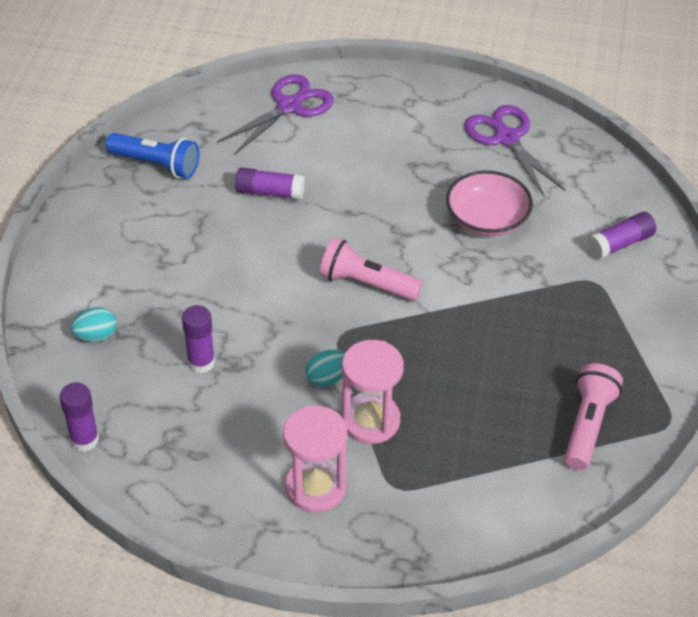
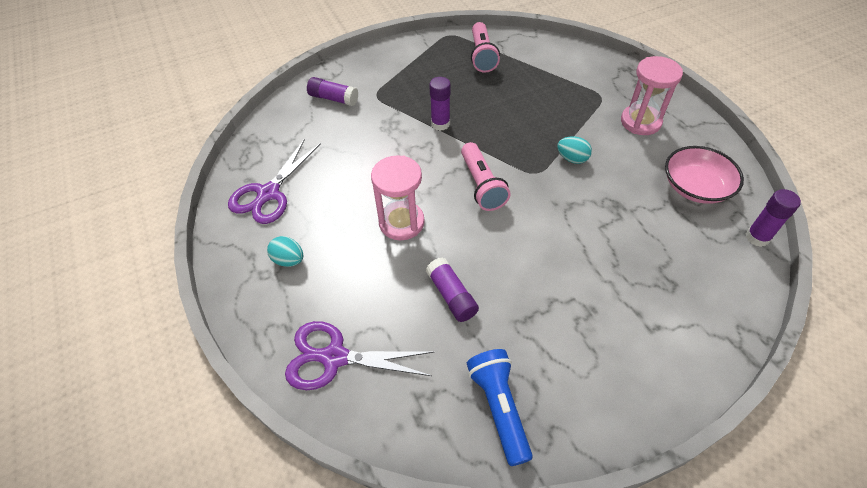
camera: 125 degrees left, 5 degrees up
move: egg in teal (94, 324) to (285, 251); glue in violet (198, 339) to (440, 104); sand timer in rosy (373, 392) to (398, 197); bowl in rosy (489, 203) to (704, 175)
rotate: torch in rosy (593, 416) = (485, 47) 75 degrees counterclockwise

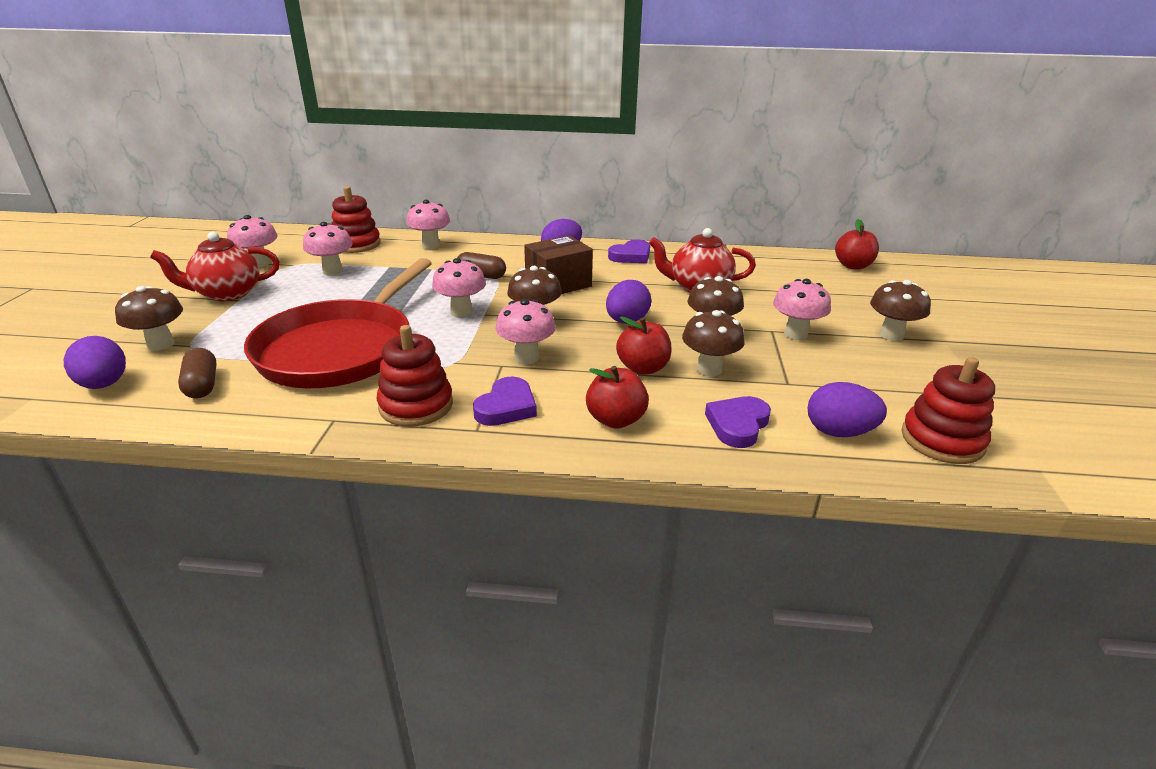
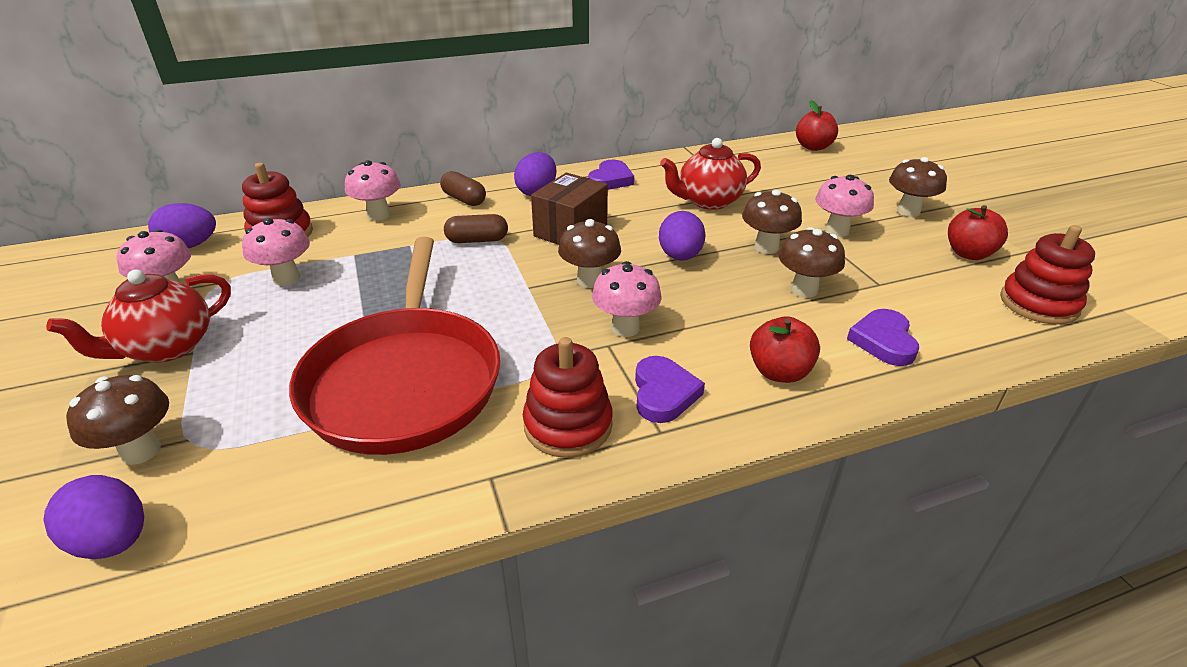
camera: 25 degrees left, 5 degrees up
delete: mushroom in rosy (459, 287)
move: capsule in dark brown (197, 373) to (463, 188); apple fruit in crimson (644, 345) to (978, 232); egg in violet (847, 409) to (182, 225)

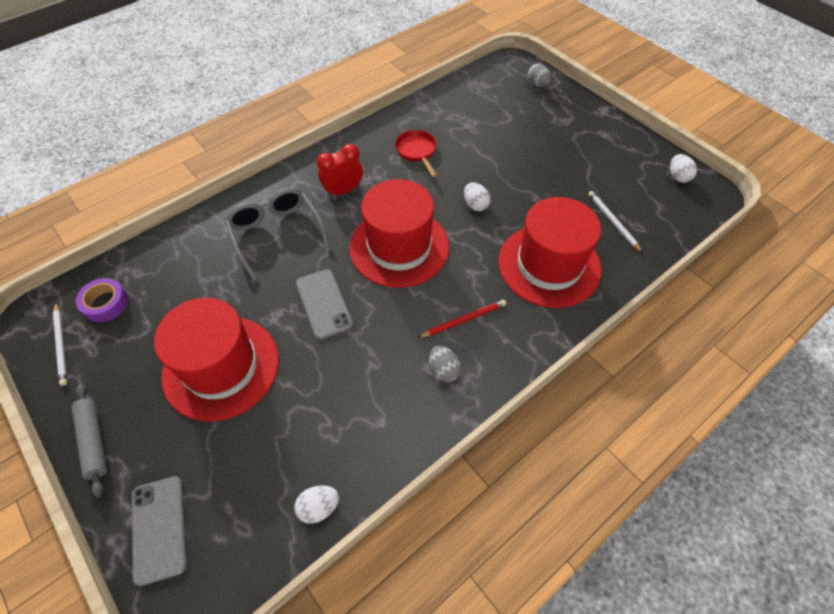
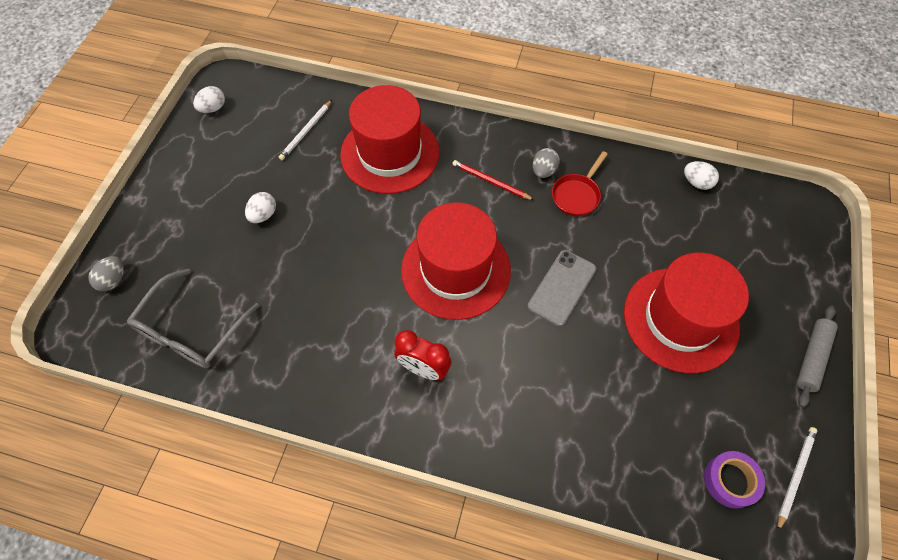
camera: 125 degrees left, 5 degrees up
delete: mobile phone in gray (159, 531)
move: glasses in gray (277, 234) to (193, 318); pan in crimson (416, 153) to (580, 183); egg in pure white (477, 196) to (260, 207)

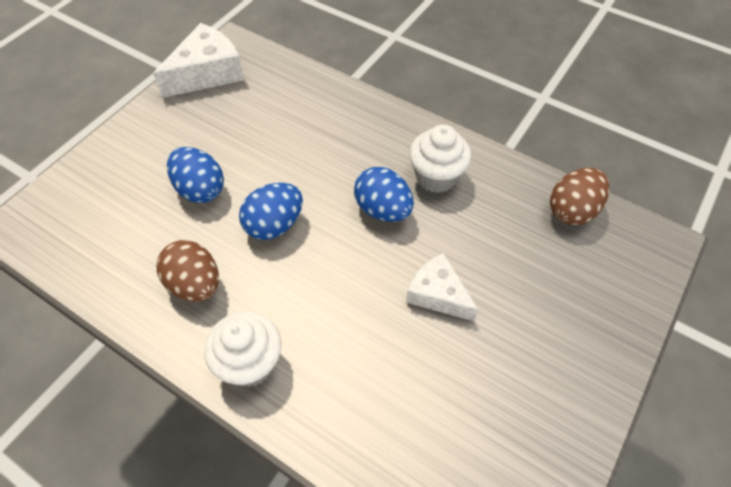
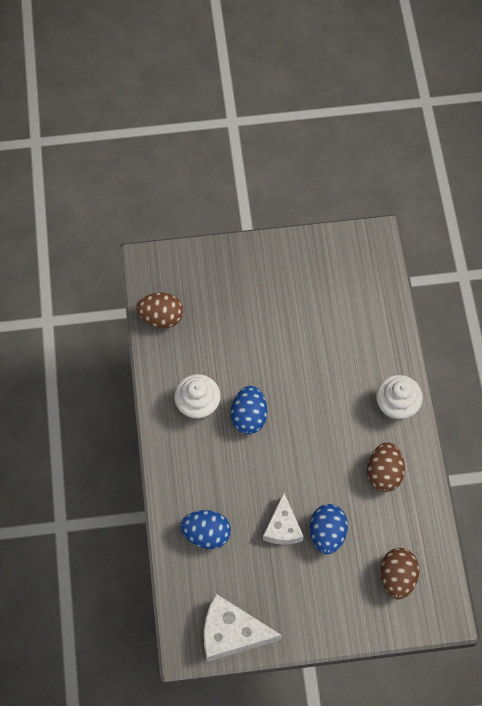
camera: 130 degrees left, 10 degrees up
insert: egg in dark brown (399, 573)
move: egg in cobalt (271, 211) to (205, 529); piece of cheese in pure white (442, 287) to (283, 519)

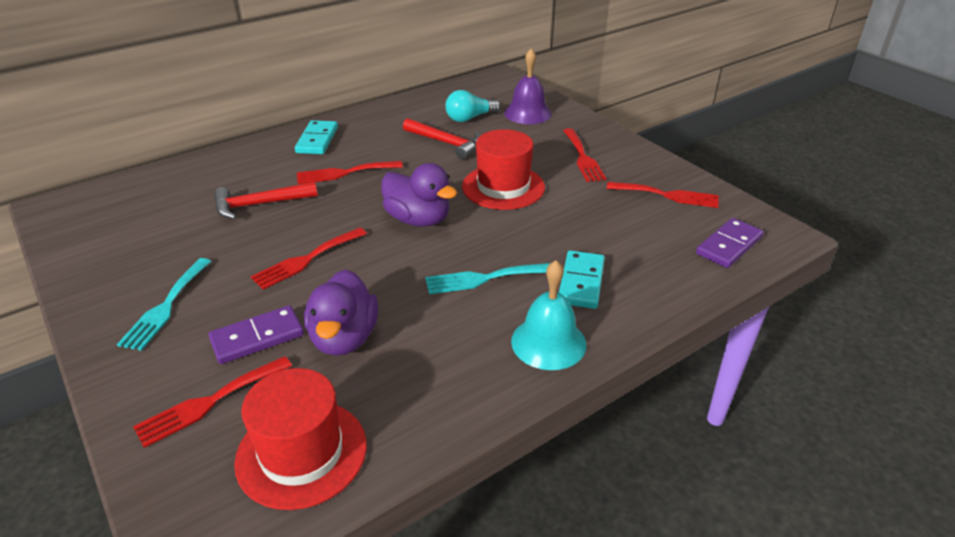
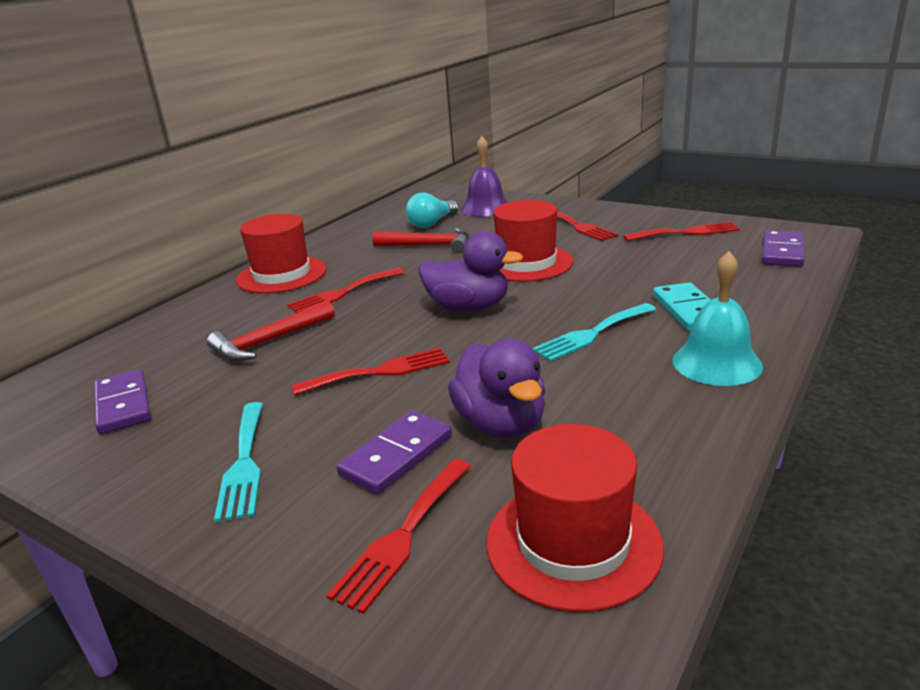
camera: 20 degrees left, 10 degrees down
insert: domino piece in violet (122, 401)
replace: domino piece in teal (316, 137) to tall hat in crimson (281, 254)
rotate: dinner fork in crimson (308, 258) = (371, 371) 135 degrees counterclockwise

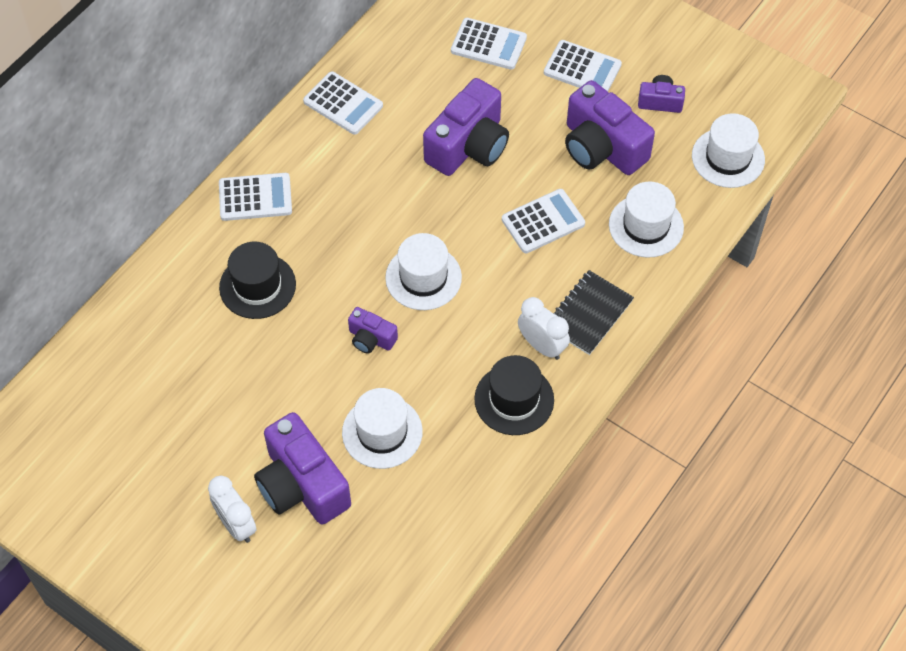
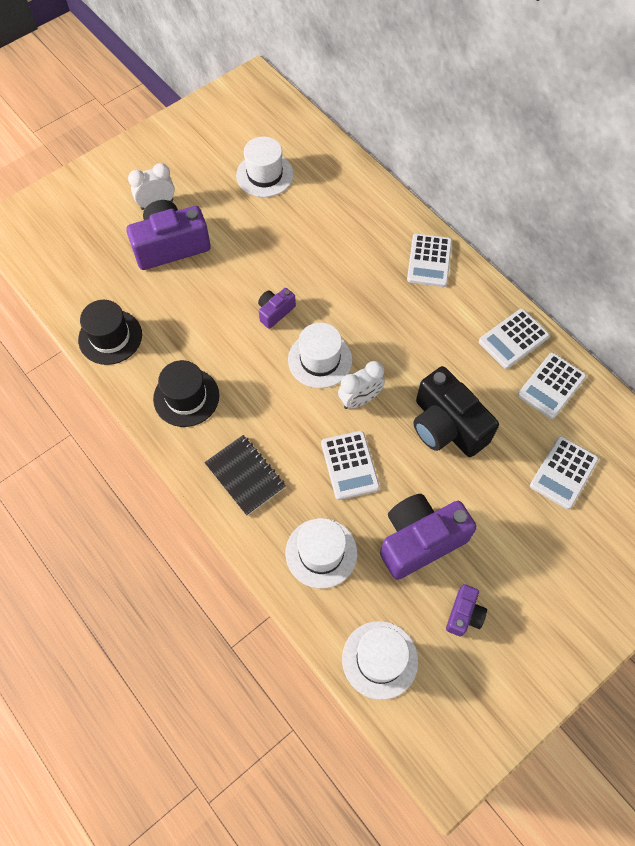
camera: 105 degrees right, 5 degrees up
move: tall hat in jet-black (257, 280) to (110, 332); tall hat in pure white (382, 428) to (264, 166); clock in pure white (544, 328) to (361, 385); calculator in pure white (583, 65) to (552, 386)
recolor: photo camera in violet (466, 127) to photo camera in jet-black (456, 411)

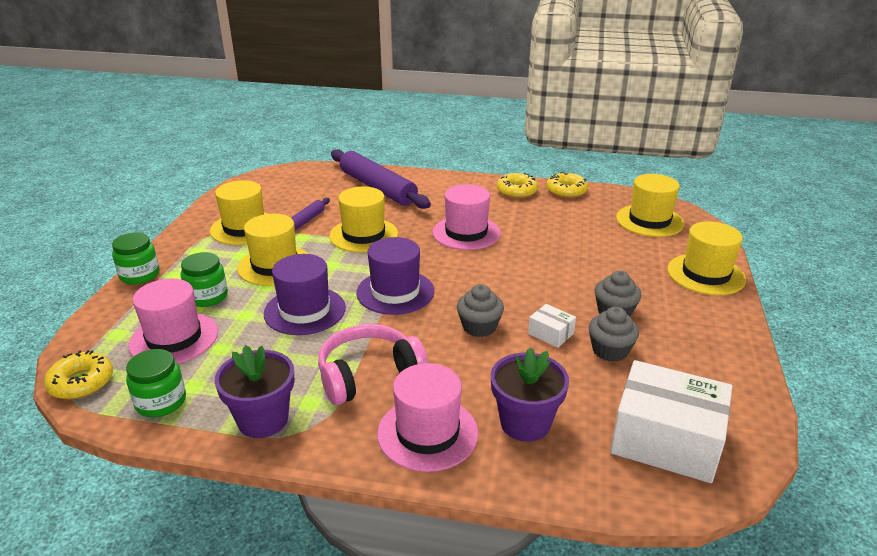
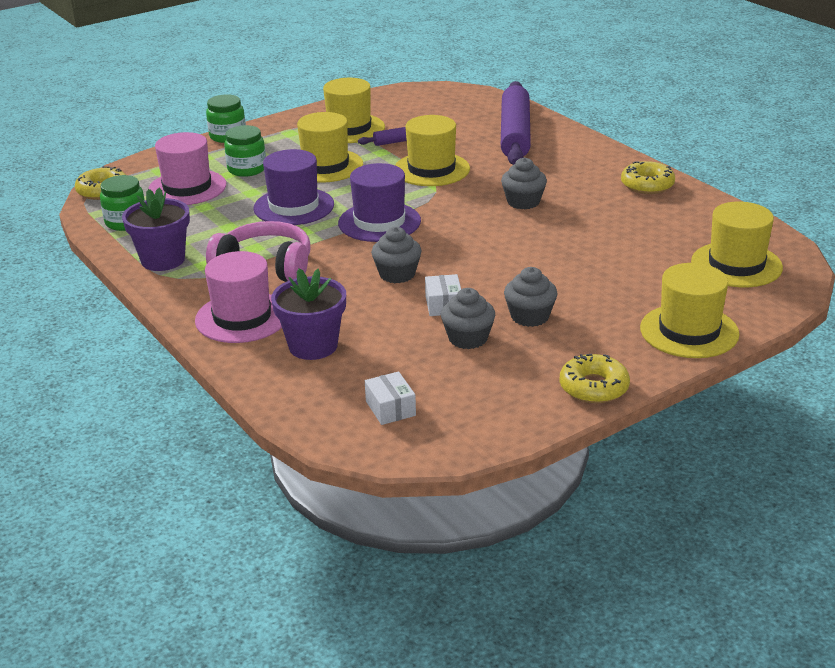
camera: 45 degrees right, 0 degrees up
move: doughnut in golden (567, 185) to (594, 378)
replace: tall hat in rosy (466, 217) to cupcake in gray (524, 183)
resize: box in pure white (671, 421) = (390, 398) x0.44

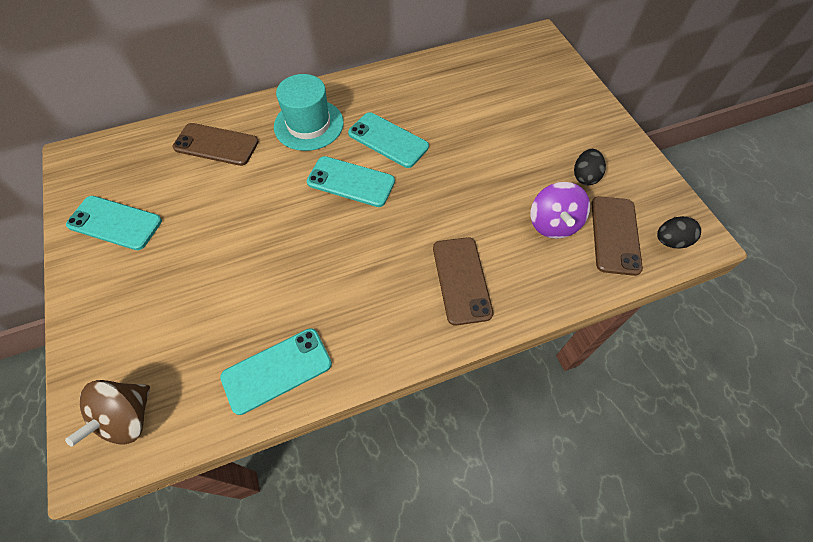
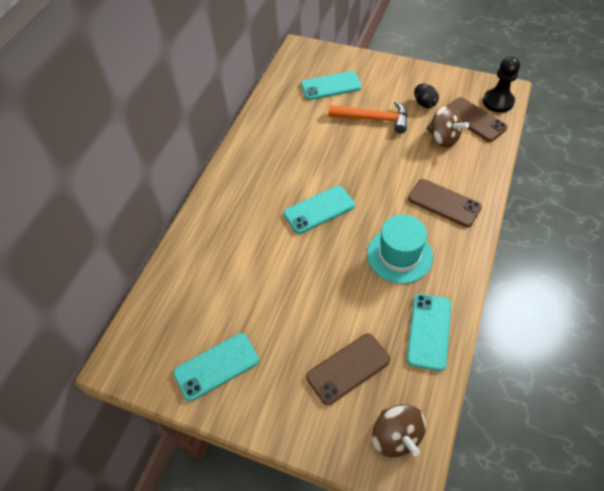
camera: 45 degrees left, 5 degrees down
insert: claw hammer in orange-coloured (368, 117)
move: mobile phone in dark brown (215, 144) to (348, 369); tall hat in teal (309, 112) to (400, 249); mobile phone in teal (388, 140) to (331, 85)
replace: egg in jet-black (679, 232) to pawn in jet-black (501, 84)
recolor: whirligig in violet (560, 210) to whirligig in dark brown (448, 127)

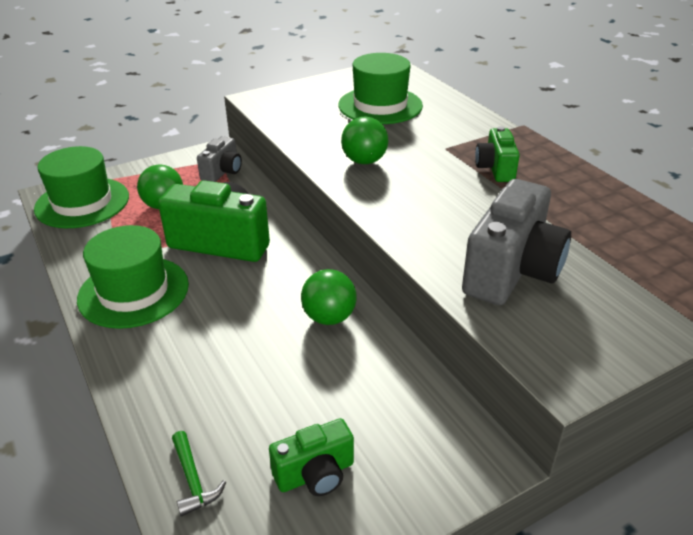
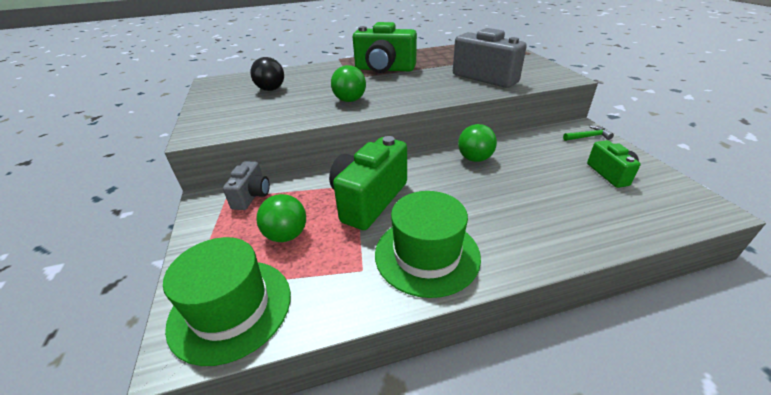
camera: 75 degrees left, 0 degrees up
move: claw hammer in leaf-green (199, 474) to (588, 133)
replace: tall hat in leaf-green (380, 88) to ball in jet-black (267, 74)
rotate: photo camera in gray (219, 159) = (246, 185) 60 degrees clockwise
resize: photo camera in leaf-green (497, 154) = (385, 47) x1.79

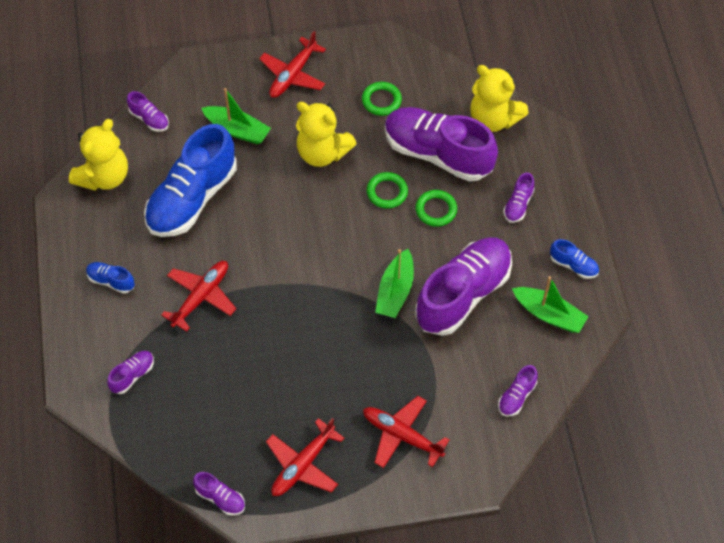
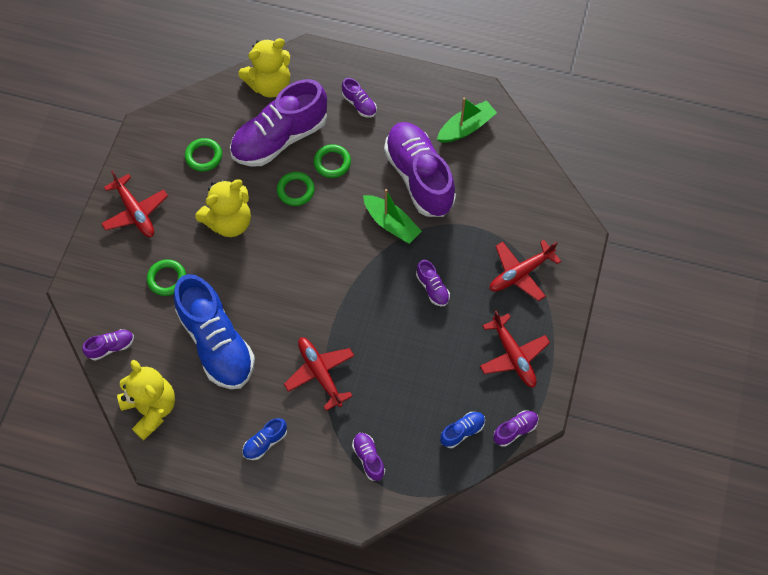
camera: 65 degrees left, 5 degrees up
move: lace-up shoe in violet (518, 390) to (433, 283); lace-up shoe in cobalt (574, 259) to (462, 430)
replace: toy boat in leaf-green (236, 116) to torus in leaf-green (166, 277)

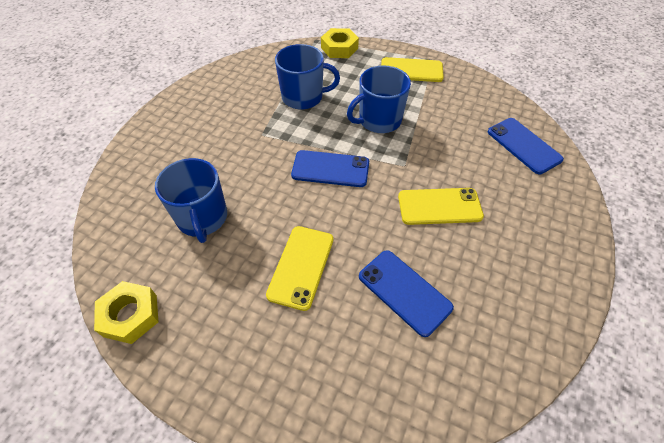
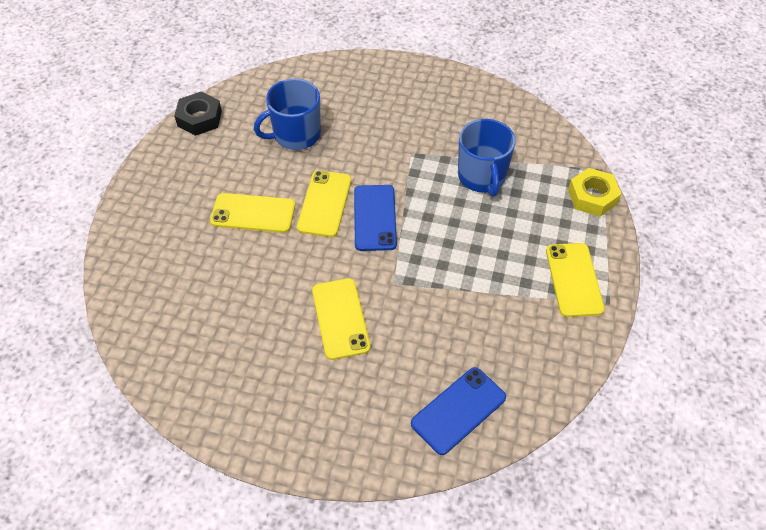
camera: 80 degrees right, 0 degrees up
delete: tea mug in cobalt (379, 99); mobile phone in cobalt (406, 293)
insert: mobile phone in golden (324, 203)
recolor: hexagon nut in golden (126, 312) to hexagon nut in jet-black (198, 114)

